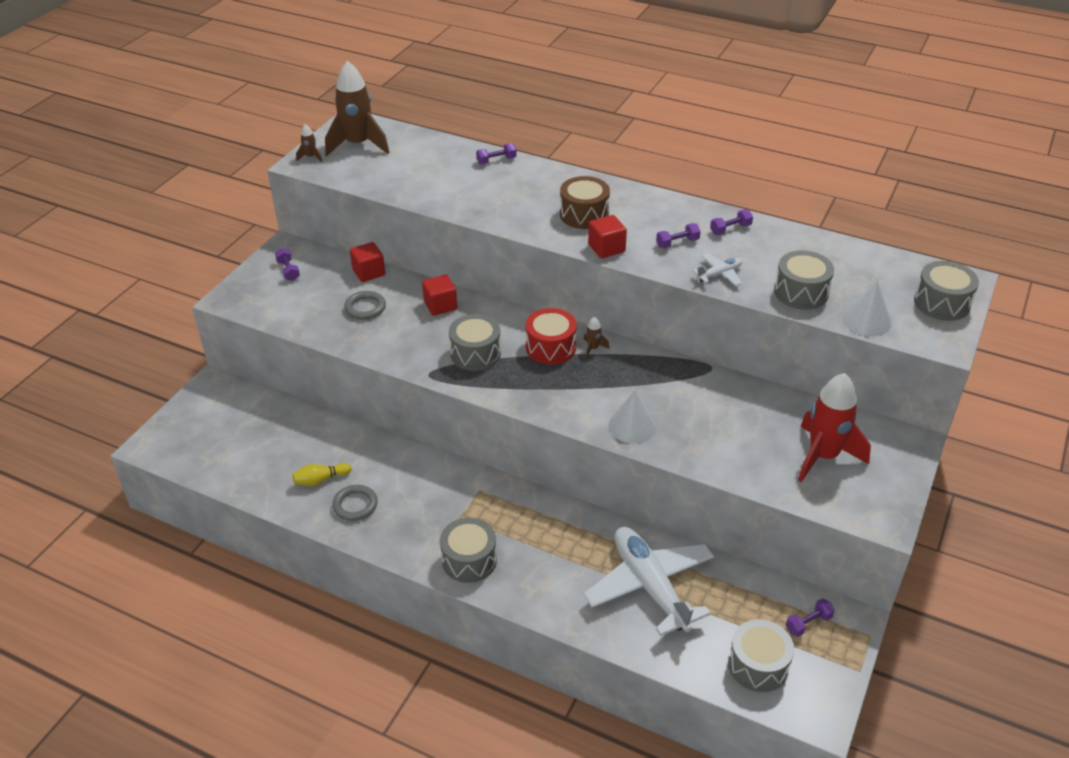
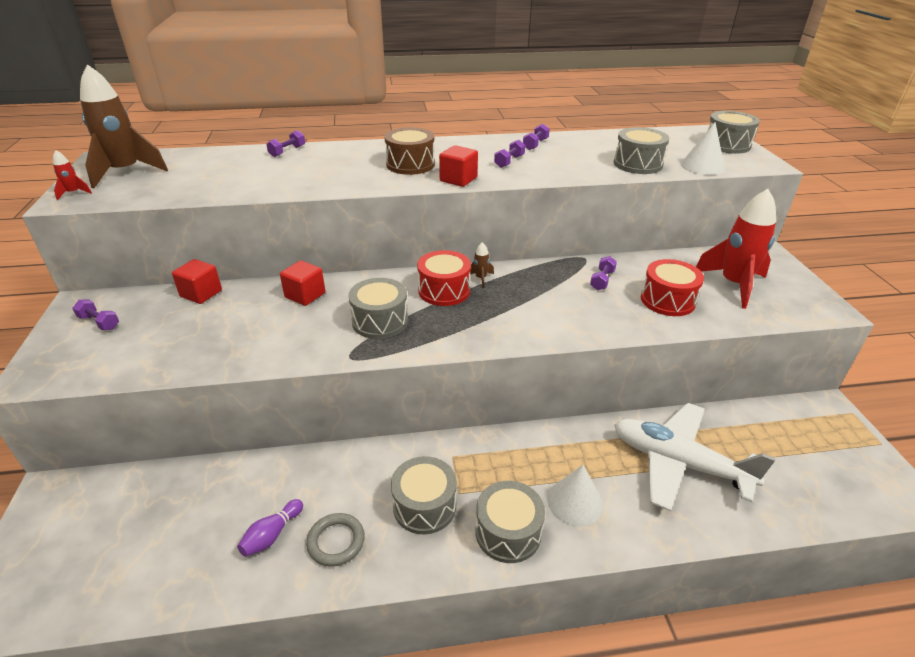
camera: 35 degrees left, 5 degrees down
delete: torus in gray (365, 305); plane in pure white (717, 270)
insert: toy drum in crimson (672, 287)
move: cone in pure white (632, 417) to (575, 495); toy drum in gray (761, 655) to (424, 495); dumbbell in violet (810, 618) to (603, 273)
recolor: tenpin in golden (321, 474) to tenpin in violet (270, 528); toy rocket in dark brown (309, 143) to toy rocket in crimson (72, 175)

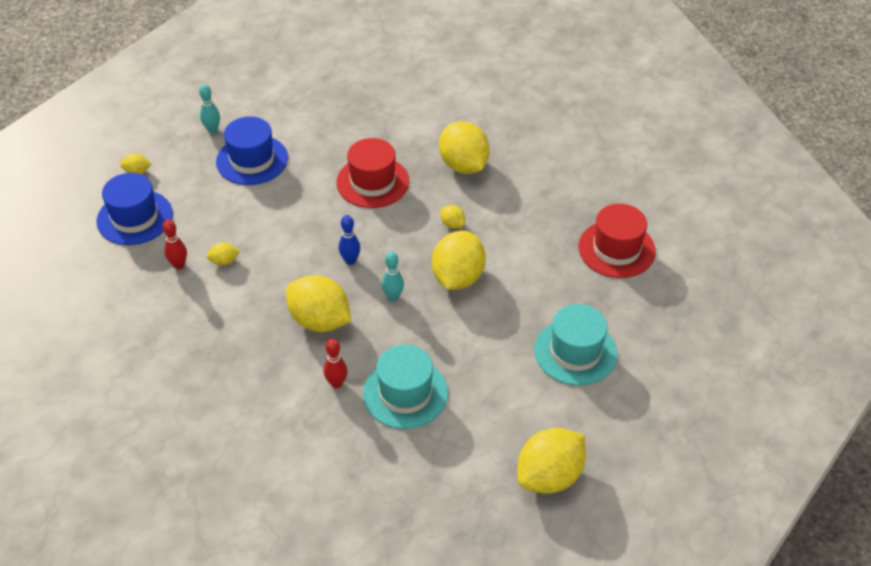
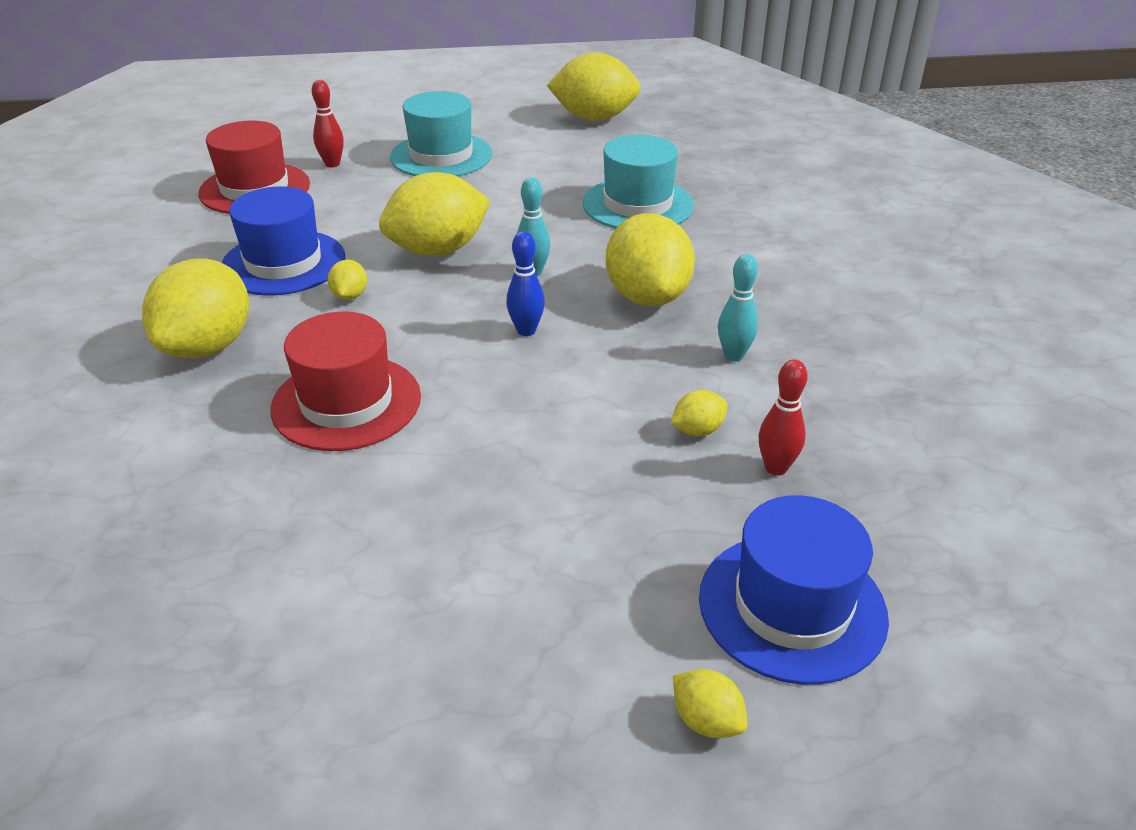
camera: 135 degrees left, 10 degrees down
move: tenpin in teal (209, 108) to (738, 307); tall hat in cobalt (252, 151) to (283, 240); tenpin in crimson (336, 363) to (328, 124)
rotate: lemon in golden (223, 254) = (699, 413) 60 degrees counterclockwise

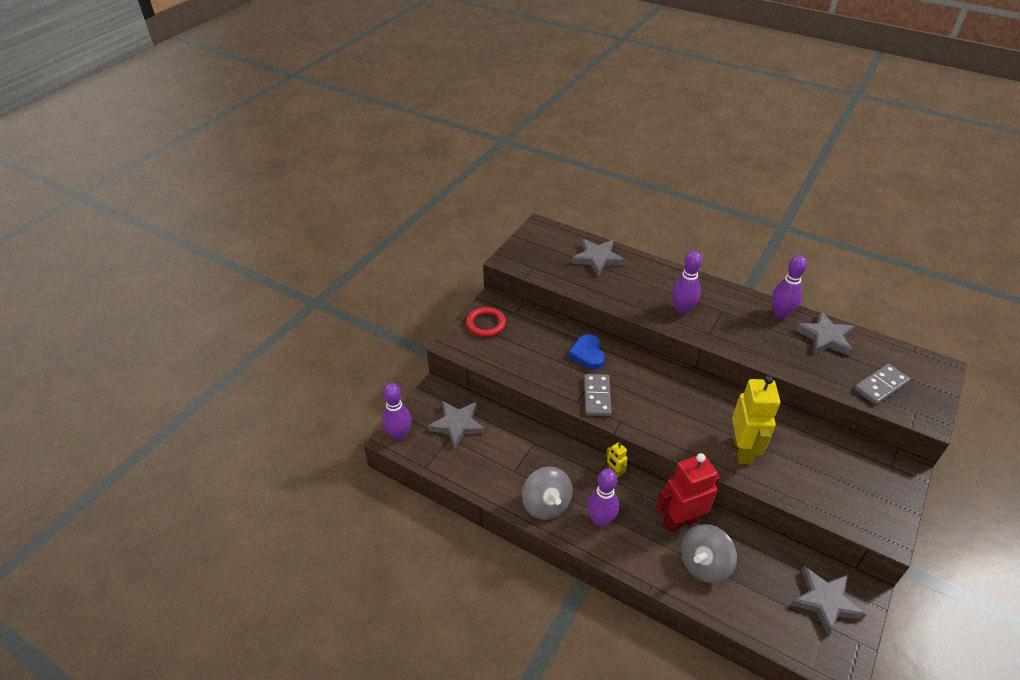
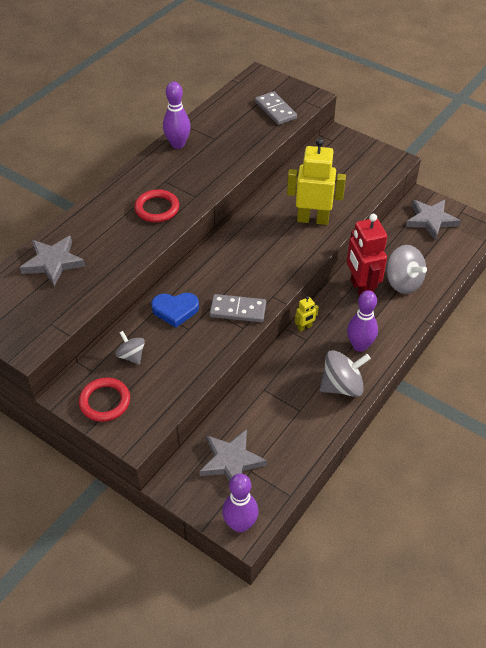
camera: 85 degrees left, 5 degrees up
delete: five-pointed star in gray (825, 333)
insert: whirligig in gray (130, 348)
replace: tenpin in violet (687, 283) to torus in crimson (156, 205)

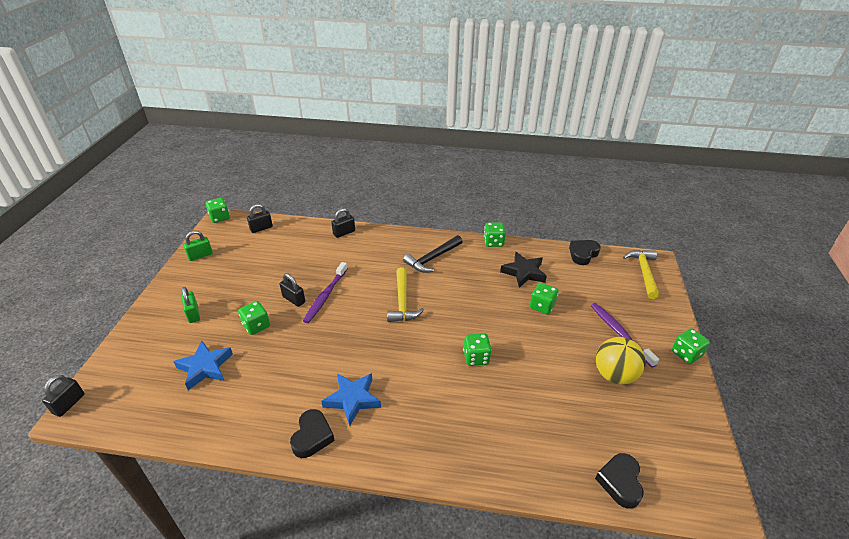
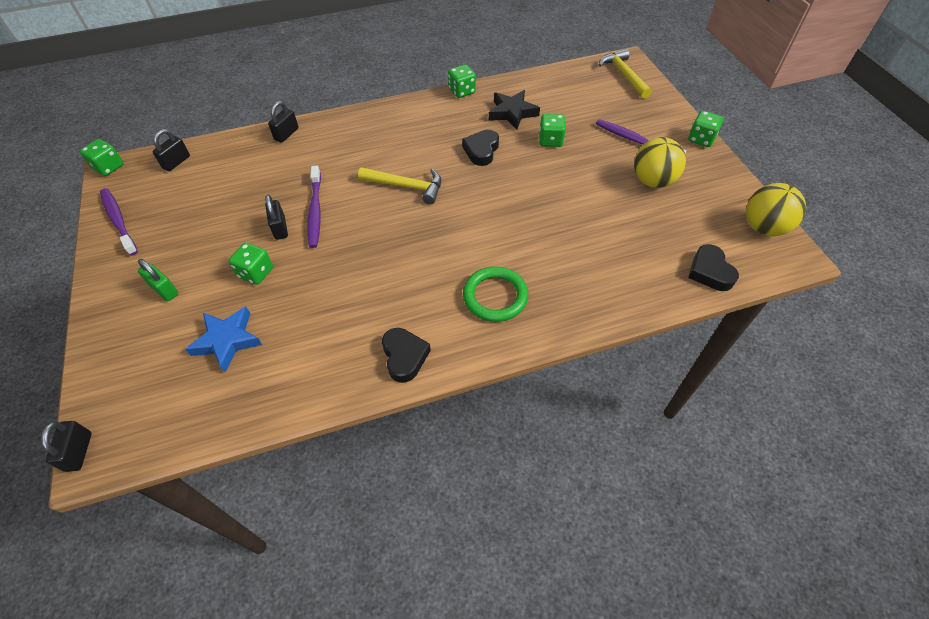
camera: 25 degrees left, 15 degrees up
delete: five-pointed star in cobalt (351, 399); claw hammer in jet-black (433, 254); dice in leaf-green (477, 349)
insert: torus in leaf-green (495, 294); ball in golden (776, 209)
move: heart shape in jet-black (585, 252) to (480, 148)
replace: padlock in leaf-green (198, 246) to dental brush in violet (119, 222)
rotate: padlock in jet-black (292, 290) = (276, 217) 60 degrees clockwise; claw hammer in golden (405, 294) = (399, 185) 45 degrees counterclockwise

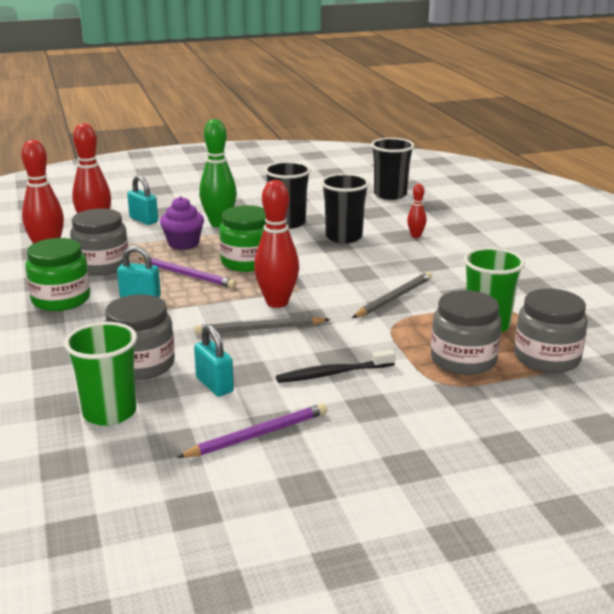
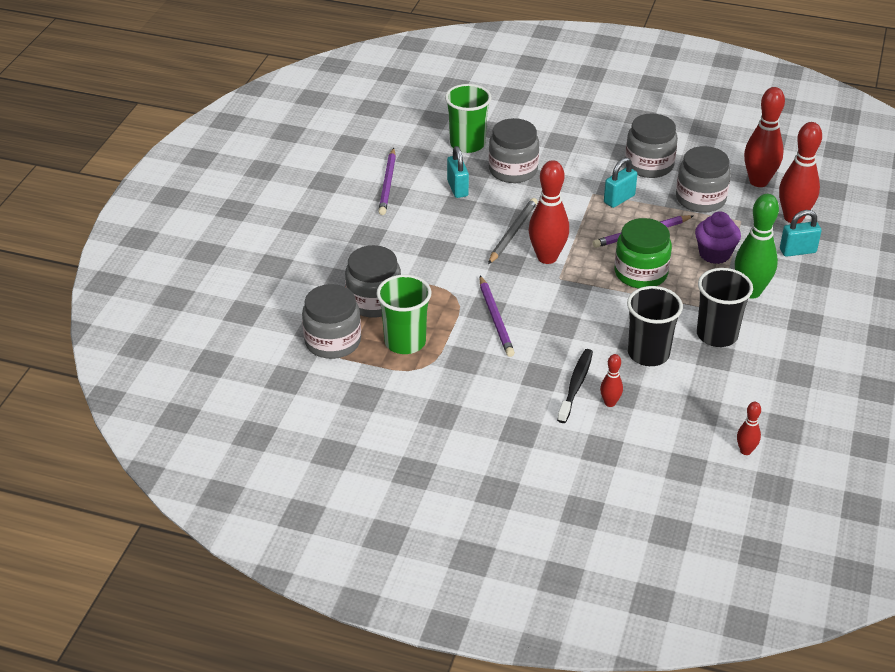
camera: 125 degrees right, 15 degrees up
move: dental brush in jet-black (335, 366) to (575, 386)
replace: tumbler in jet-black (392, 169) to tenpin in crimson (749, 428)
recolor: jam jar in leaf-green (57, 274) to jam jar in gray (651, 145); pencil in gray (392, 295) to pencil in violet (497, 316)
rotate: padlock in teal (214, 360) = (458, 172) 75 degrees clockwise

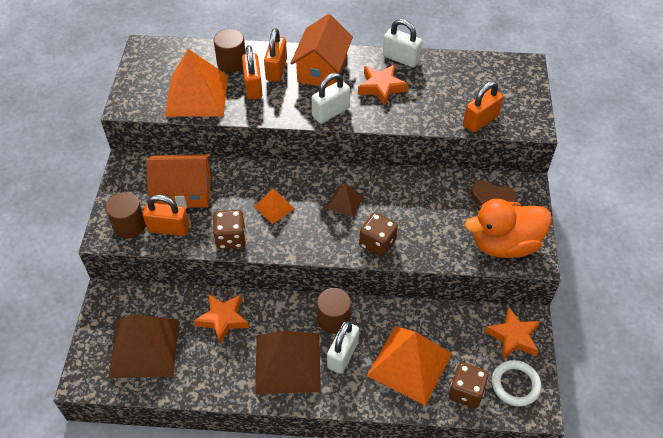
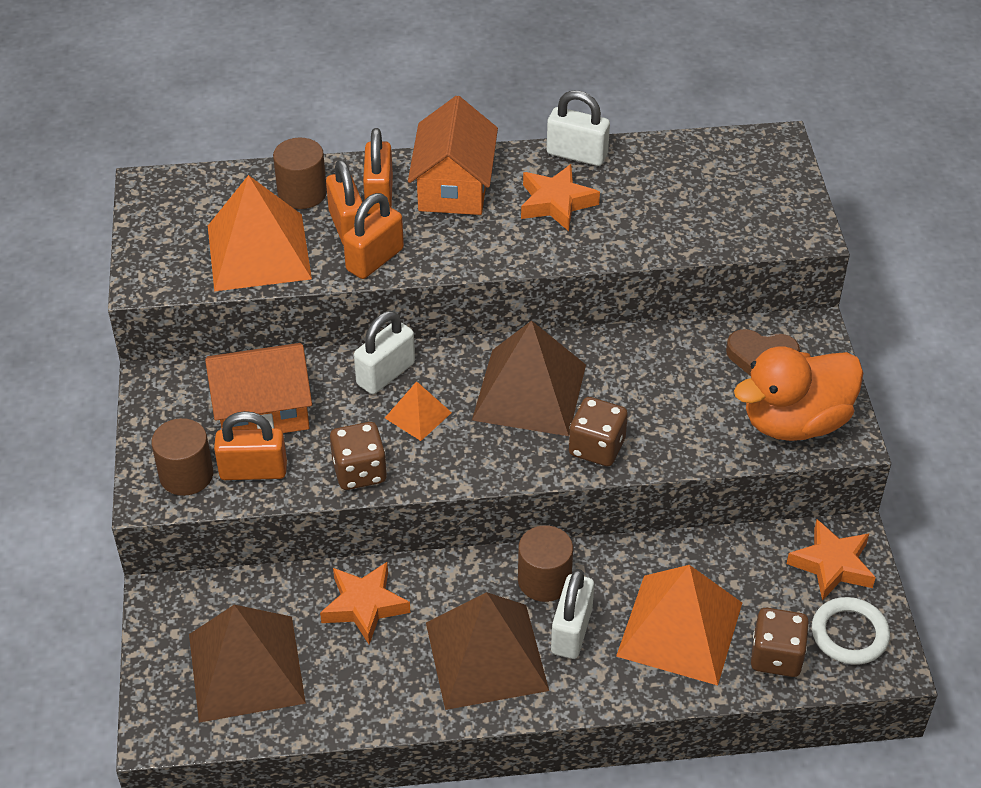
camera: 10 degrees left, 5 degrees down
move: padlock in pure white (331, 98) to (384, 352); padlock in orange-coloured (483, 106) to (373, 236)
resize: pyramid in dark brown (344, 200) = (529, 378) x2.05

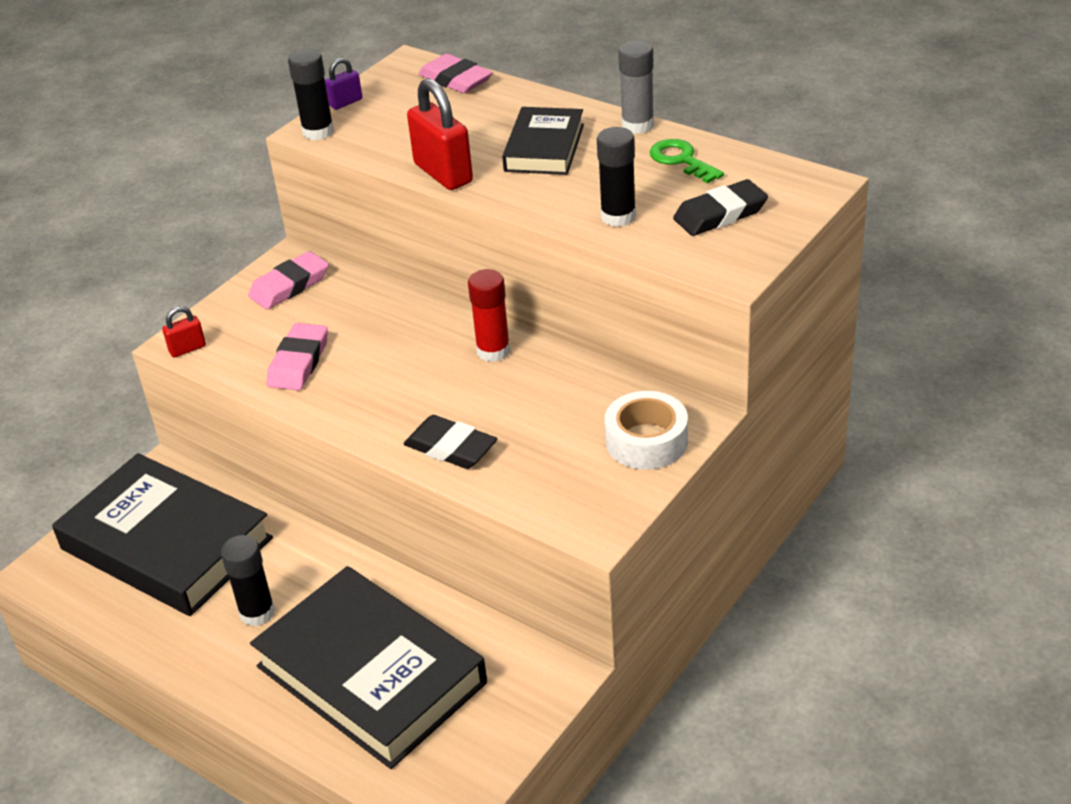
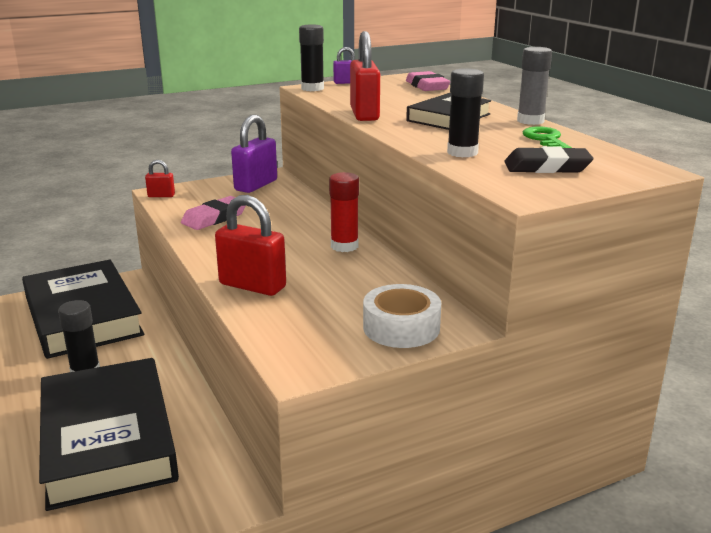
camera: 25 degrees right, 15 degrees down
replace: eraser in rosy (288, 280) to padlock in violet (254, 154); eraser in jet-black (450, 442) to padlock in crimson (250, 245)

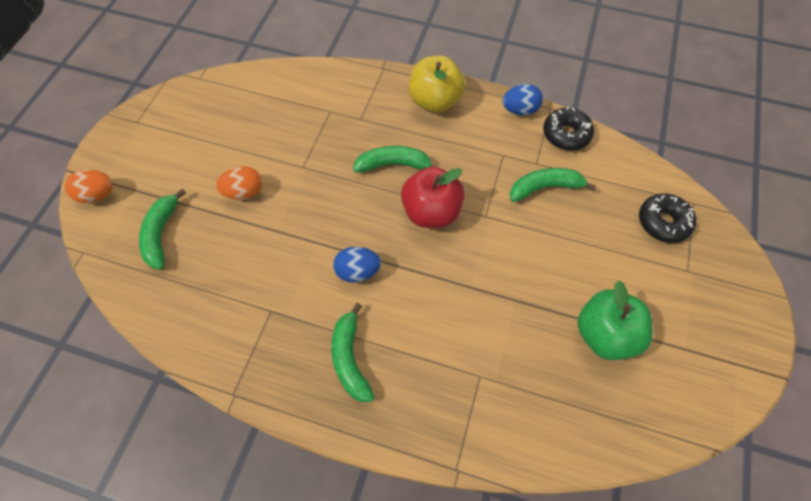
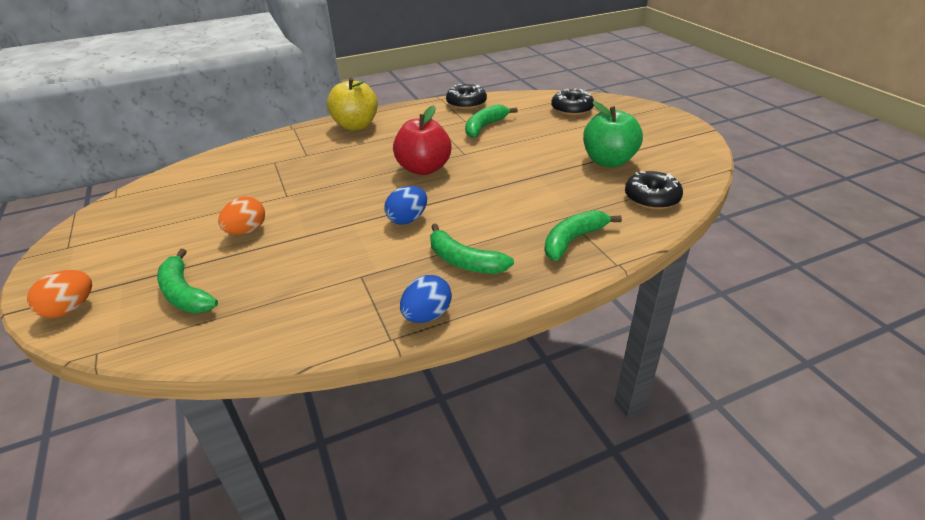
camera: 40 degrees left, 25 degrees down
insert: doughnut in jet-black (654, 190)
move: banana in leaf-green (393, 159) to (583, 235); egg in cobalt (522, 100) to (426, 299)

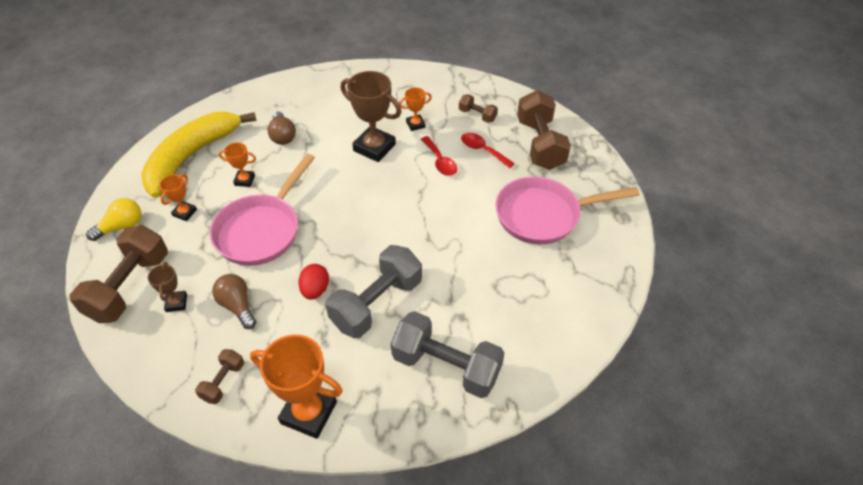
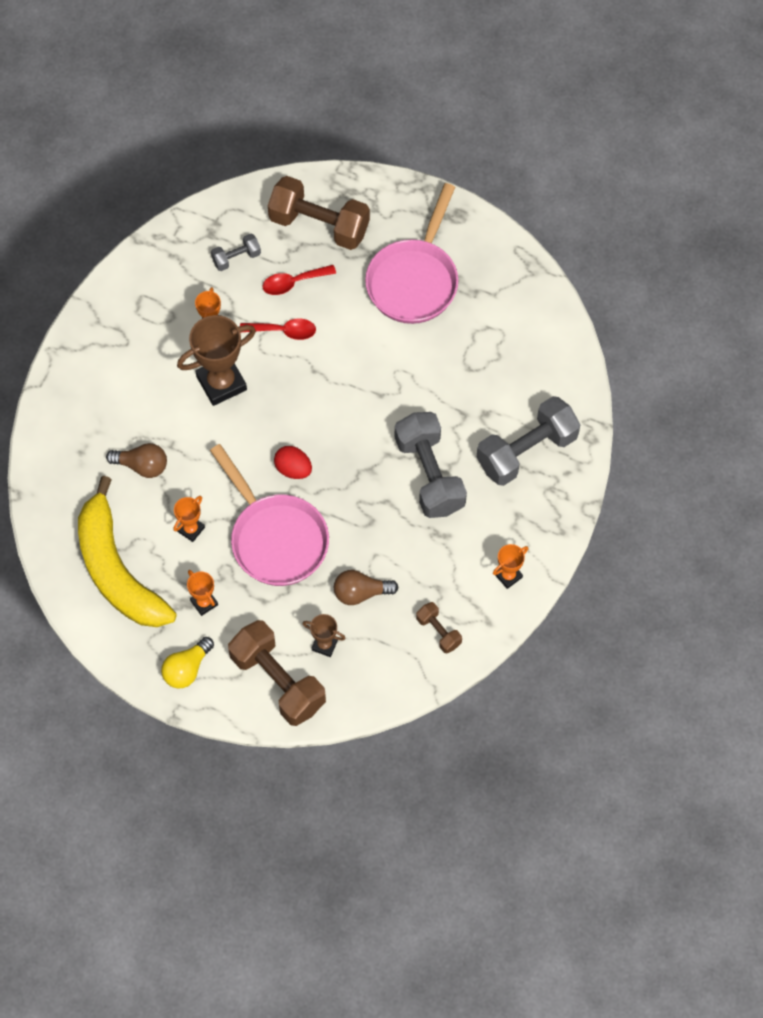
camera: 60 degrees left, 15 degrees up
move: egg in crimson (313, 282) to (293, 462)
recolor: dumbbell in dark brown (478, 108) to dumbbell in gray (236, 252)
rotate: light bulb in golden (113, 219) = (187, 663) 135 degrees counterclockwise
resize: award cup in orange-coloured (296, 387) = (510, 566) x0.51

